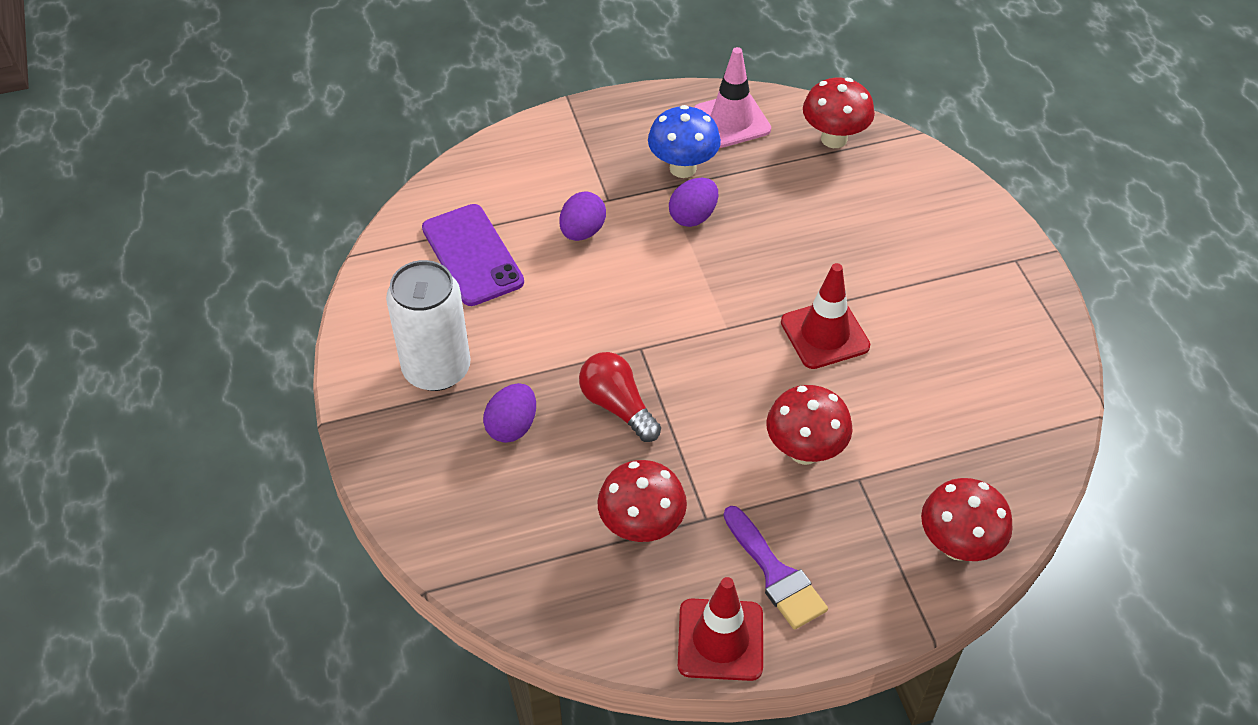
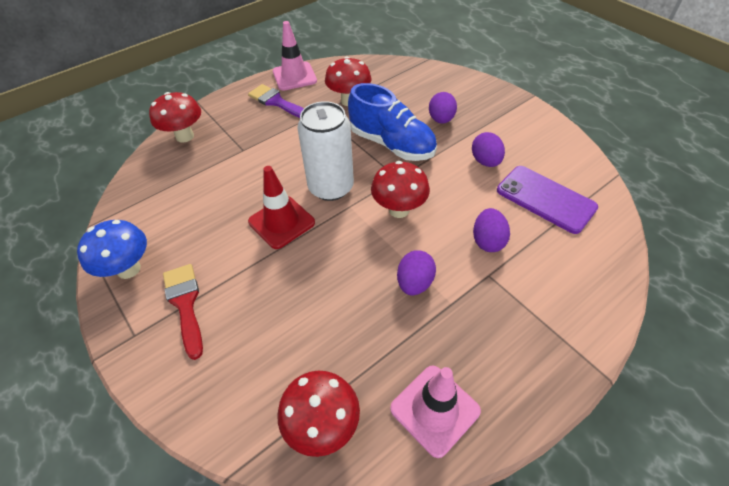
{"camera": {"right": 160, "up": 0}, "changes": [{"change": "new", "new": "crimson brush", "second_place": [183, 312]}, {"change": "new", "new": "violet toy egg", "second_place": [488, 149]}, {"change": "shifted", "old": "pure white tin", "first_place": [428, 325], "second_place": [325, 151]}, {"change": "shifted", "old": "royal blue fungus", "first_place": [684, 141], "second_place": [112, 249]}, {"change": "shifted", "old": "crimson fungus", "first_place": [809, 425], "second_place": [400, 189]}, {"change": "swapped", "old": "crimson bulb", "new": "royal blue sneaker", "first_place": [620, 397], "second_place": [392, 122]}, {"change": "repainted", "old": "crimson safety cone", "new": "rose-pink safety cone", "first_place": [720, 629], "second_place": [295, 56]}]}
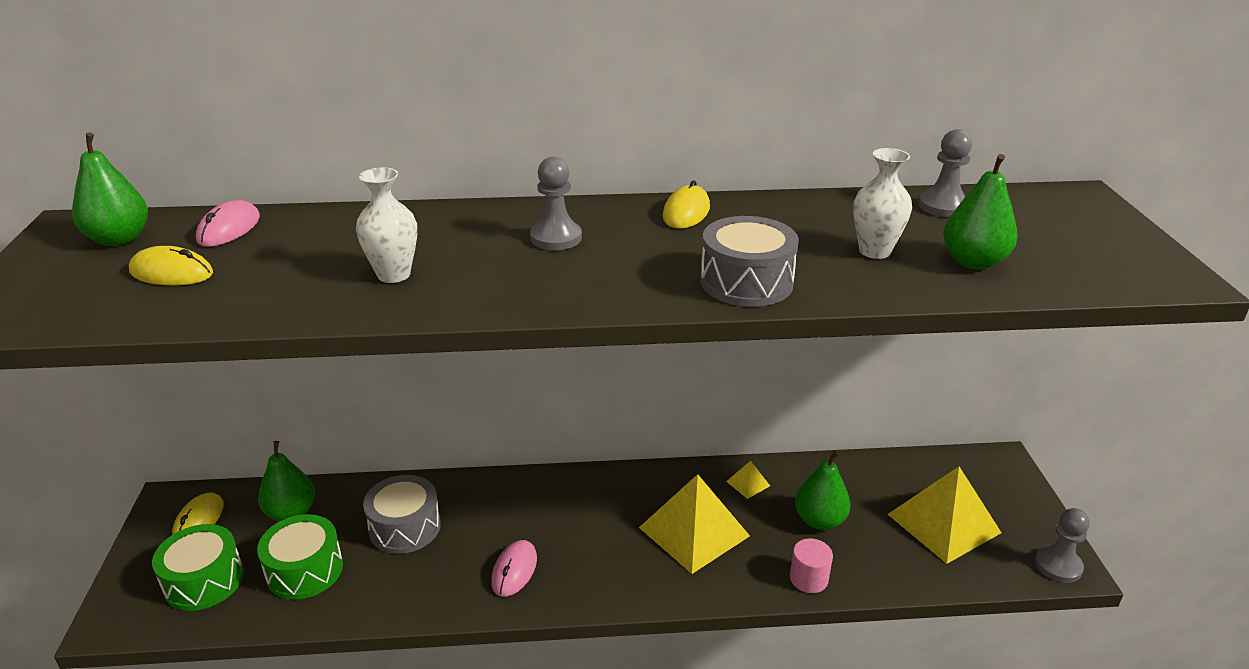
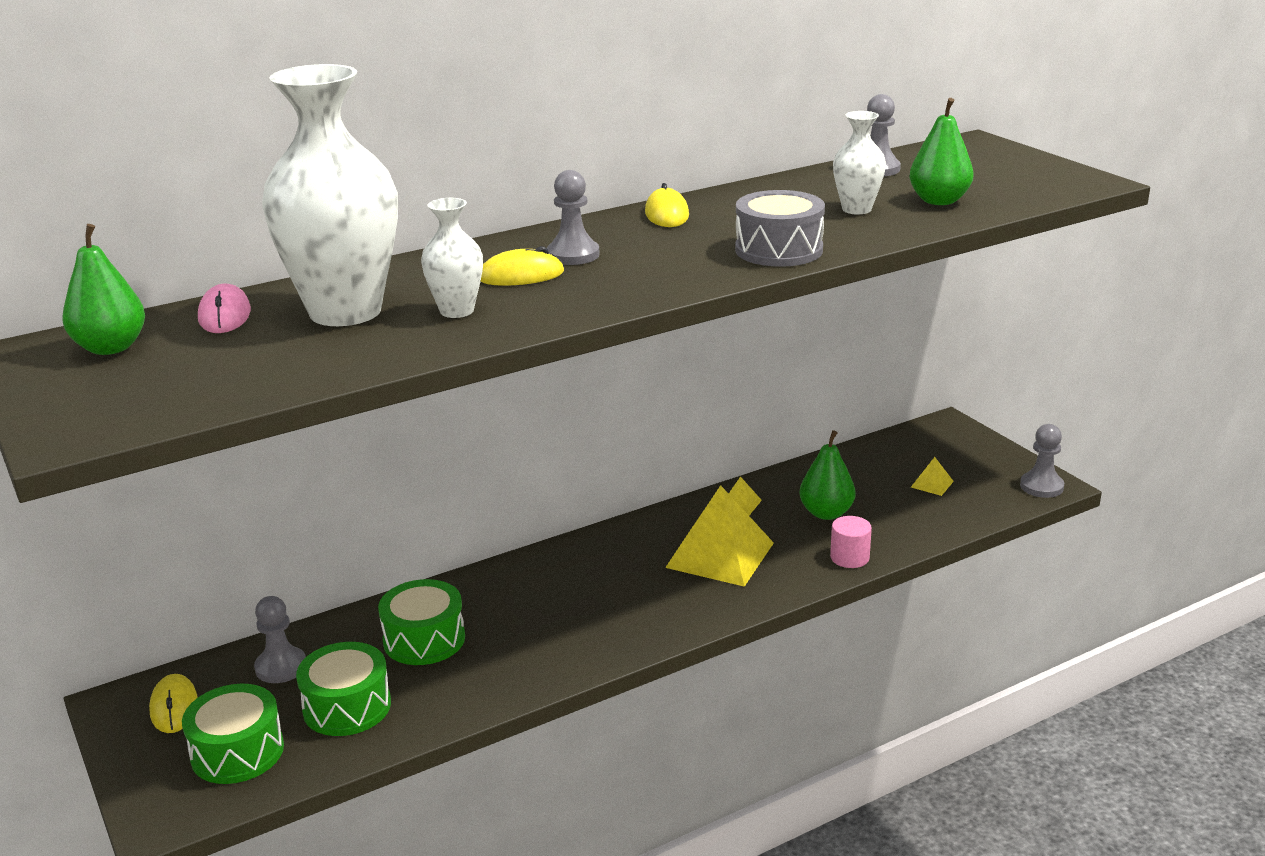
{"camera": {"right": -25, "up": -5}, "changes": [{"change": "gone", "old": "rose-pink computer mouse", "first_place": [514, 568]}, {"change": "new", "new": "pure white tall vase", "second_place": [330, 195]}, {"change": "shifted", "old": "golden computer mouse", "first_place": [171, 265], "second_place": [522, 266]}, {"change": "swapped", "old": "leaf-green pear", "new": "ash-grey chess pawn", "first_place": [286, 481], "second_place": [280, 639]}, {"change": "repainted", "old": "ash-grey toy drum", "new": "leaf-green toy drum", "first_place": [402, 514], "second_place": [421, 622]}, {"change": "scaled", "old": "golden solid pyramid", "first_place": [945, 515], "second_place": [932, 476], "factor": 0.42}]}
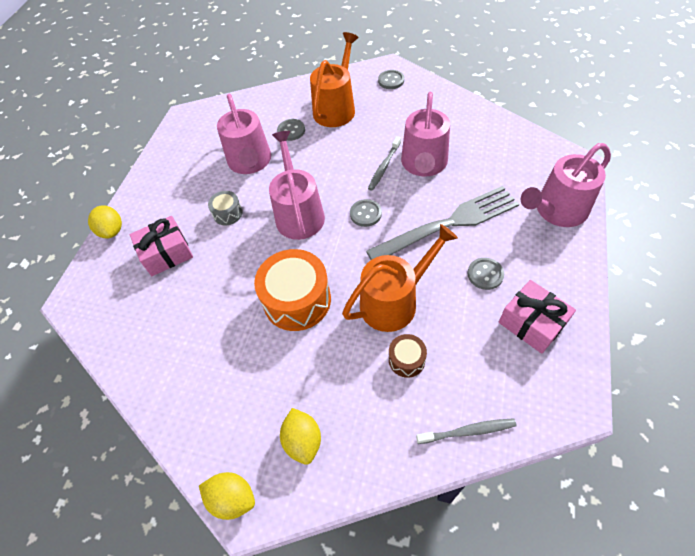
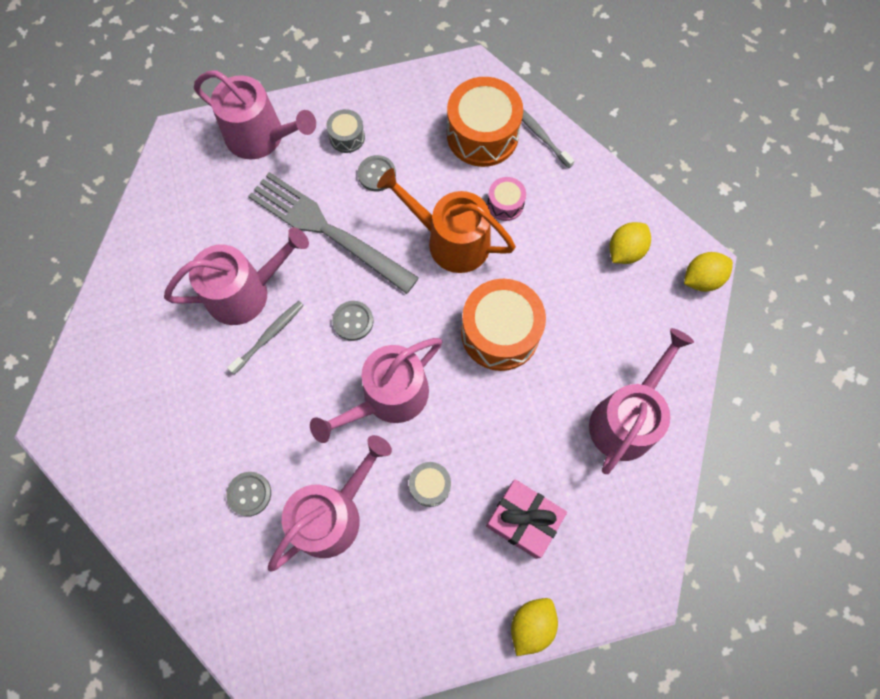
{"camera": {"right": -125, "up": 15}, "changes": [{"change": "gone", "old": "bright orange watering pot", "first_place": [334, 79]}, {"change": "gone", "old": "ash-grey shirt button", "first_place": [391, 79]}, {"change": "gone", "old": "rose-pink gift", "first_place": [537, 317]}, {"change": "new", "new": "ash-grey toy drum", "second_place": [345, 131]}, {"change": "new", "new": "bright orange toy drum", "second_place": [485, 122]}, {"change": "new", "new": "rose-pink watering pot", "second_place": [641, 401]}, {"change": "repainted", "old": "dark brown toy drum", "new": "rose-pink toy drum", "first_place": [408, 356], "second_place": [506, 199]}, {"change": "rotated", "old": "golden toy lemon", "first_place": [227, 496], "second_place": [708, 272], "degrees": 75}, {"change": "rotated", "old": "ash-grey toothbrush", "first_place": [384, 163], "second_place": [265, 338], "degrees": -45}]}
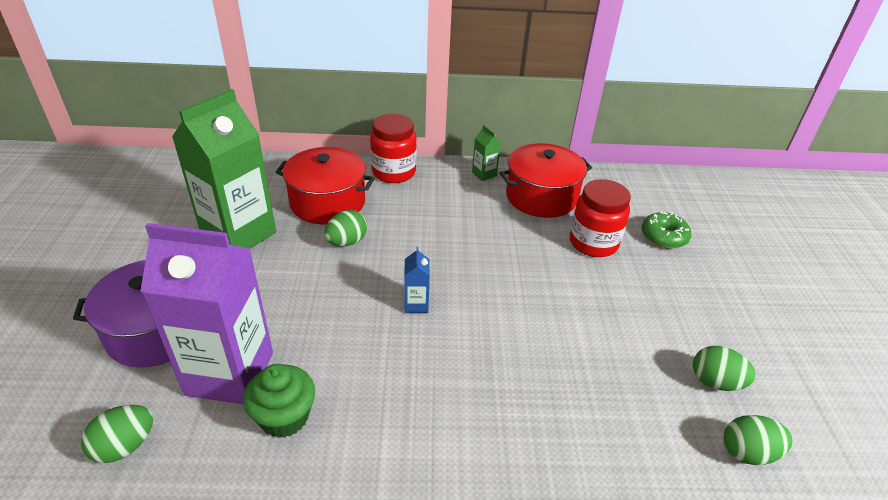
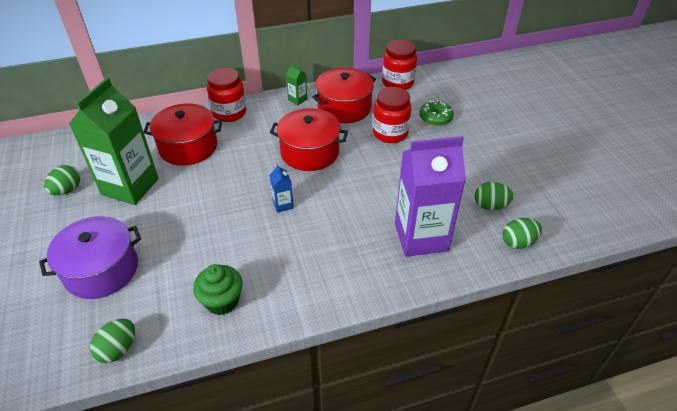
{"camera": {"right": -15, "up": 5}, "changes": [{"change": "new", "new": "crimson cooking pot", "second_place": [309, 139]}, {"change": "new", "new": "crimson preserve jar", "second_place": [399, 65]}, {"change": "shifted", "old": "violet milk carton", "first_place": [206, 313], "second_place": [430, 196]}, {"change": "shifted", "old": "leaf-green toy egg", "first_place": [345, 228], "second_place": [62, 180]}]}
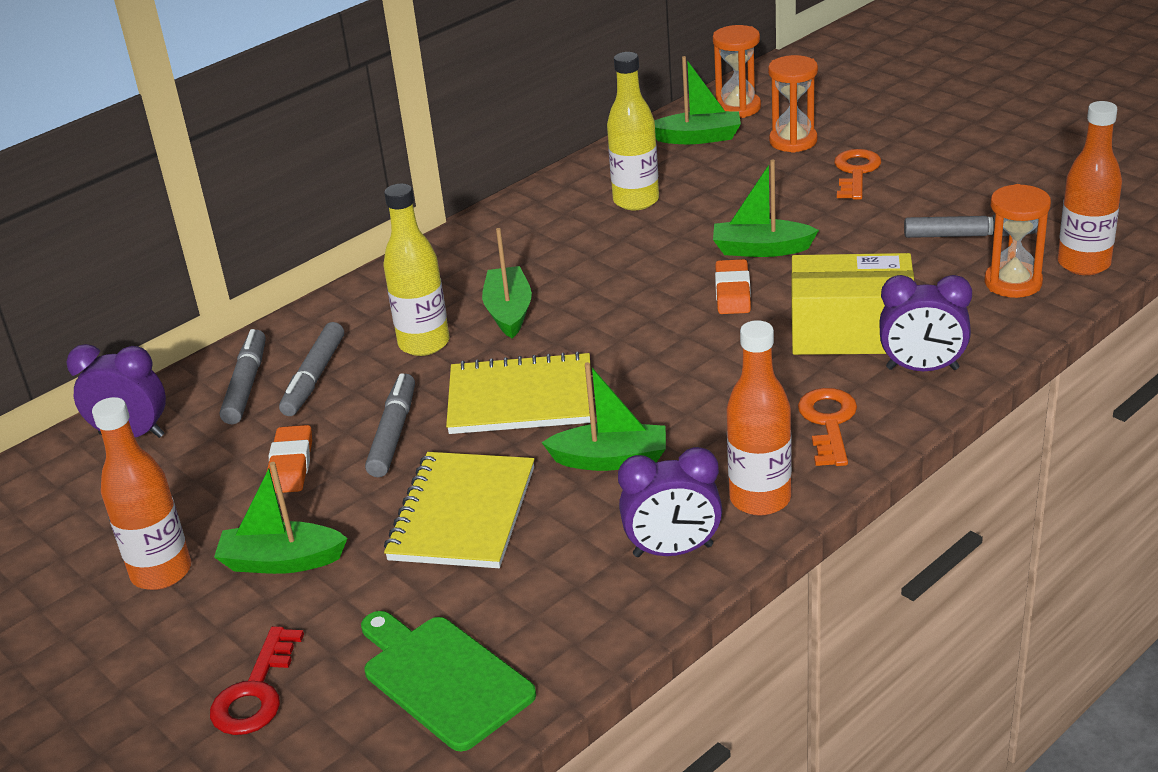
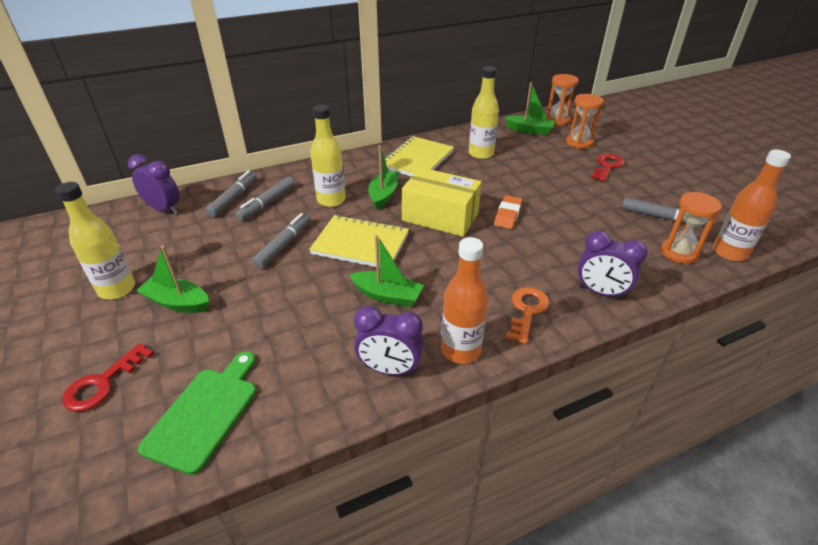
{"camera": {"right": 15, "up": 5}, "changes": [{"change": "gone", "old": "bright orange gum eraser", "first_place": [289, 459]}, {"change": "gone", "old": "leaf-green sailboat", "first_place": [766, 208]}, {"change": "shifted", "old": "golden exercise book", "first_place": [459, 510], "second_place": [419, 156]}, {"change": "shifted", "old": "golden parcel", "first_place": [852, 304], "second_place": [442, 202]}, {"change": "repainted", "old": "bright orange flask", "new": "golden flask", "first_place": [141, 493], "second_place": [95, 240]}, {"change": "repainted", "old": "bright orange latchkey", "new": "crimson latchkey", "first_place": [857, 174], "second_place": [607, 168]}, {"change": "rotated", "old": "leaf-green bread board", "first_place": [448, 681], "second_place": [197, 413], "degrees": 45}]}
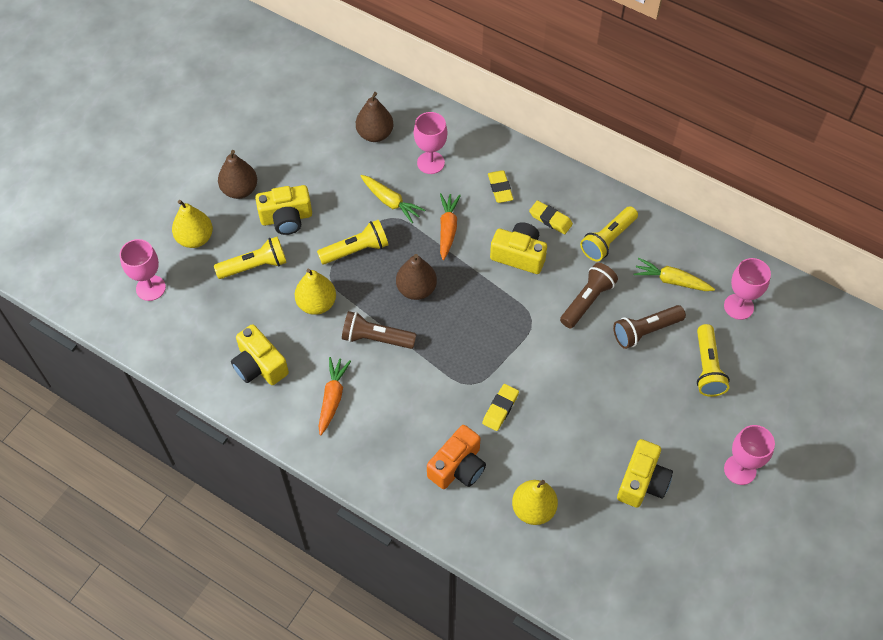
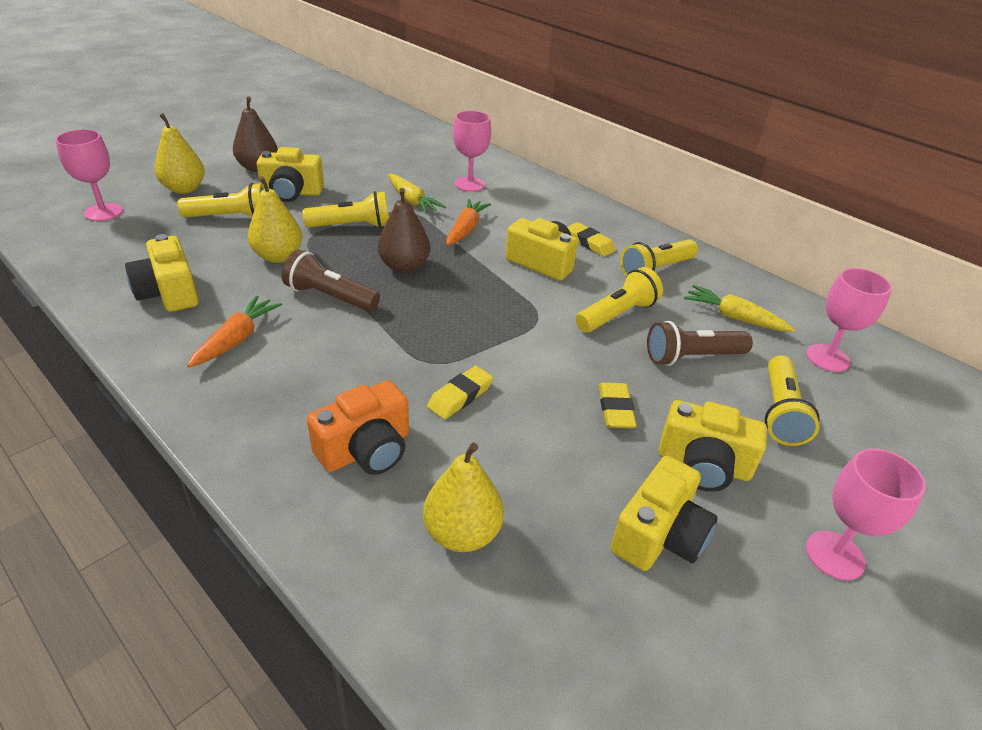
{"camera": {"right": 10, "up": -20}, "changes": [{"change": "gone", "old": "dark brown pear", "first_place": [374, 117]}, {"change": "new", "new": "golden compact camera", "second_place": [713, 446]}, {"change": "shifted", "old": "golden gum eraser", "first_place": [500, 186], "second_place": [618, 405]}, {"change": "repainted", "old": "dark brown flashlight", "new": "golden flashlight", "first_place": [589, 295], "second_place": [619, 300]}]}
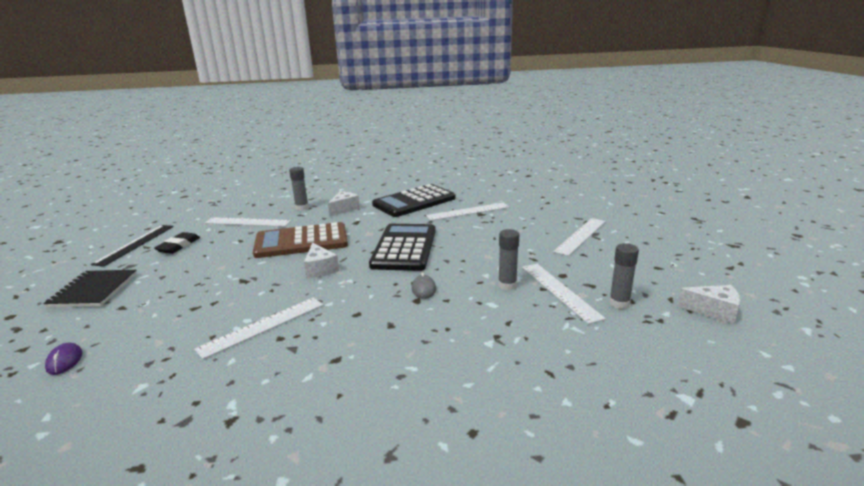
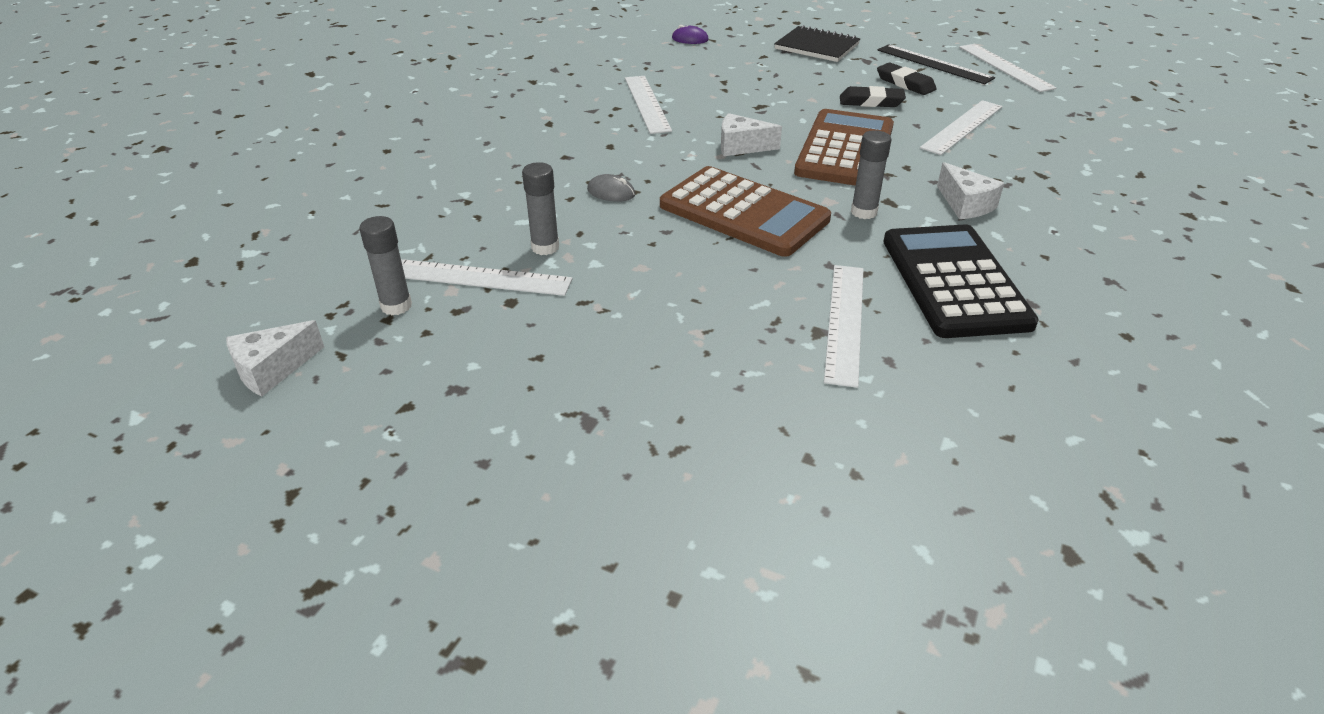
{"camera": {"right": 120, "up": 15}, "changes": [{"change": "new", "new": "black gum eraser", "second_place": [873, 96]}, {"change": "shifted", "old": "ash-grey glue", "first_place": [299, 188], "second_place": [871, 174]}, {"change": "shifted", "old": "pure white ruler", "first_place": [579, 237], "second_place": [1007, 68]}, {"change": "repainted", "old": "black adding machine", "new": "dark brown adding machine", "first_place": [402, 247], "second_place": [745, 211]}]}
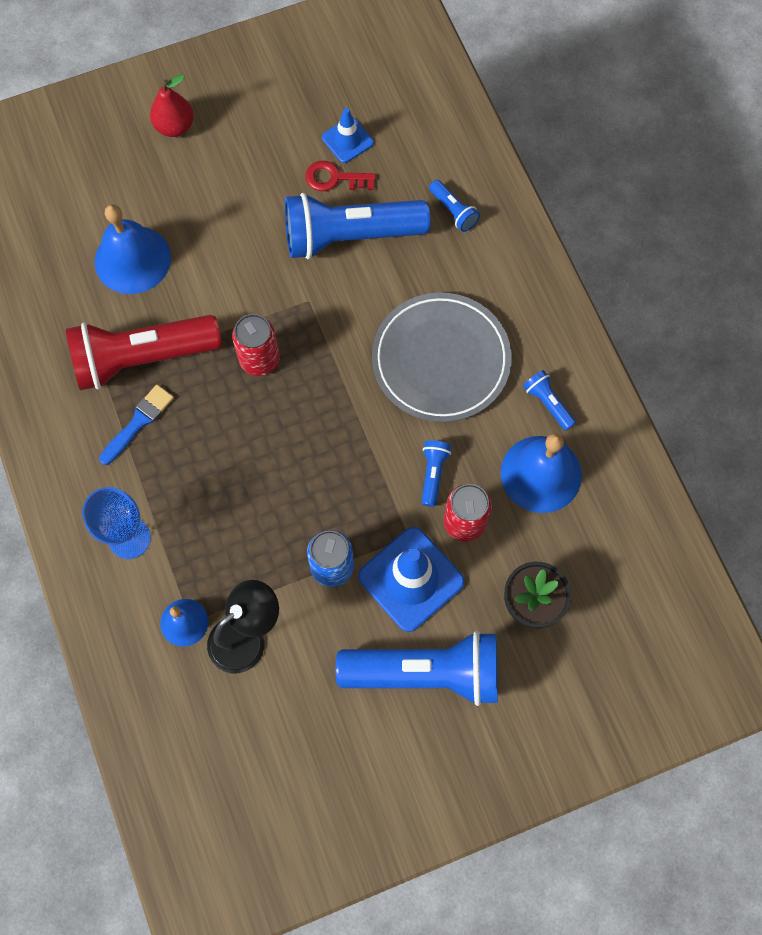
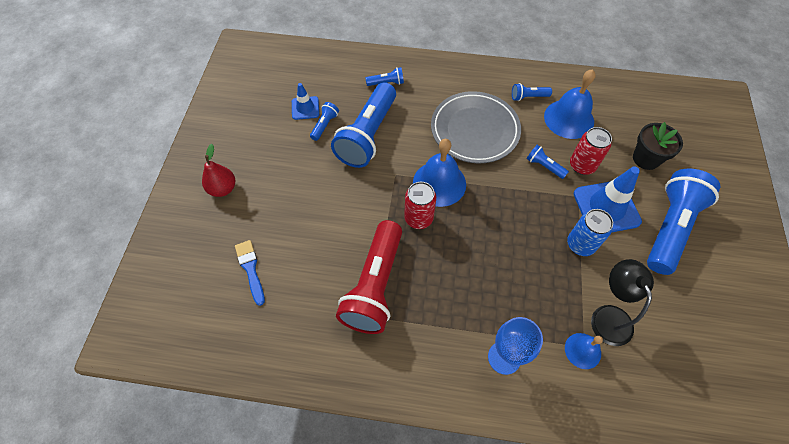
{"camera": {"right": -60, "up": -10}, "changes": [{"change": "shifted", "old": "royal blue hand bell", "first_place": [133, 249], "second_place": [439, 173]}, {"change": "shifted", "old": "royal blue brush", "first_place": [136, 425], "second_place": [250, 273]}, {"change": "swapped", "old": "crimson latchkey", "new": "royal blue flashlight", "first_place": [340, 176], "second_place": [324, 121]}]}
